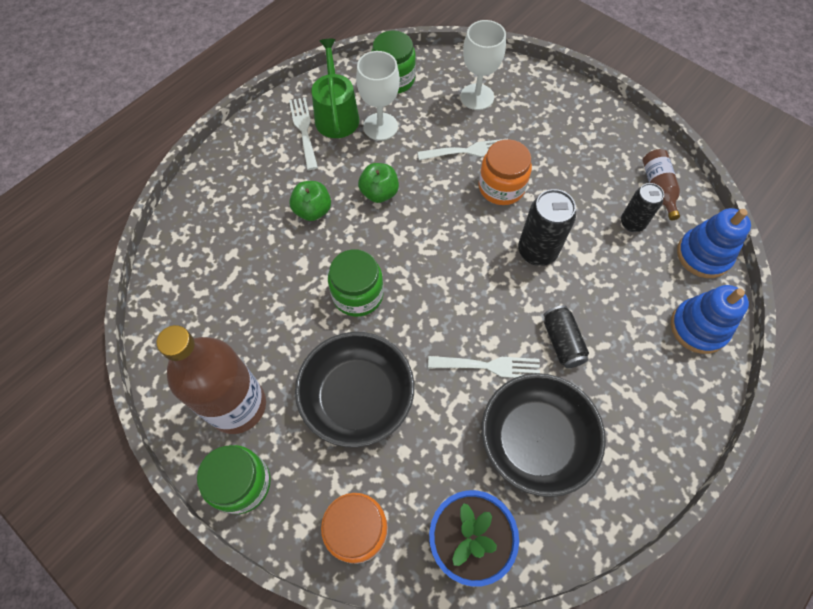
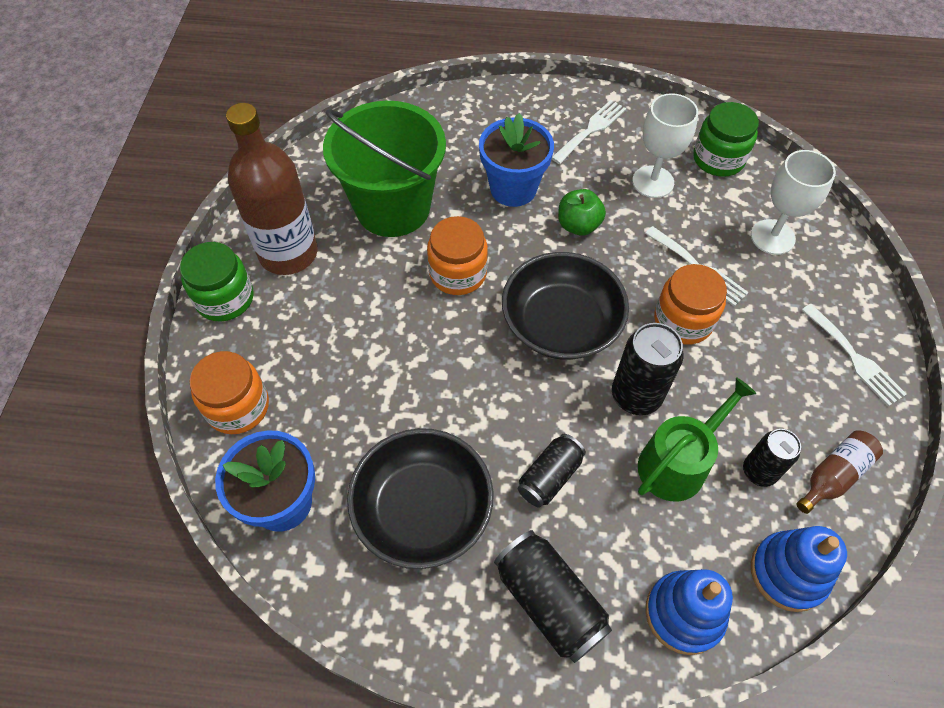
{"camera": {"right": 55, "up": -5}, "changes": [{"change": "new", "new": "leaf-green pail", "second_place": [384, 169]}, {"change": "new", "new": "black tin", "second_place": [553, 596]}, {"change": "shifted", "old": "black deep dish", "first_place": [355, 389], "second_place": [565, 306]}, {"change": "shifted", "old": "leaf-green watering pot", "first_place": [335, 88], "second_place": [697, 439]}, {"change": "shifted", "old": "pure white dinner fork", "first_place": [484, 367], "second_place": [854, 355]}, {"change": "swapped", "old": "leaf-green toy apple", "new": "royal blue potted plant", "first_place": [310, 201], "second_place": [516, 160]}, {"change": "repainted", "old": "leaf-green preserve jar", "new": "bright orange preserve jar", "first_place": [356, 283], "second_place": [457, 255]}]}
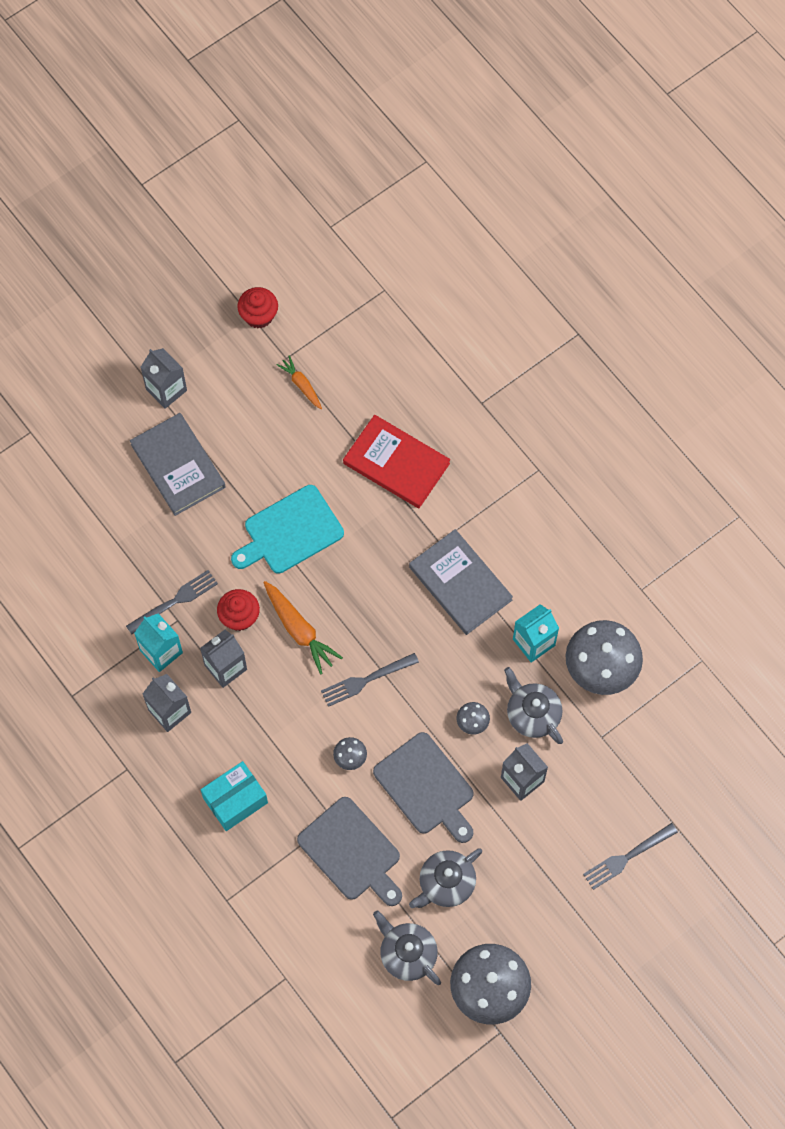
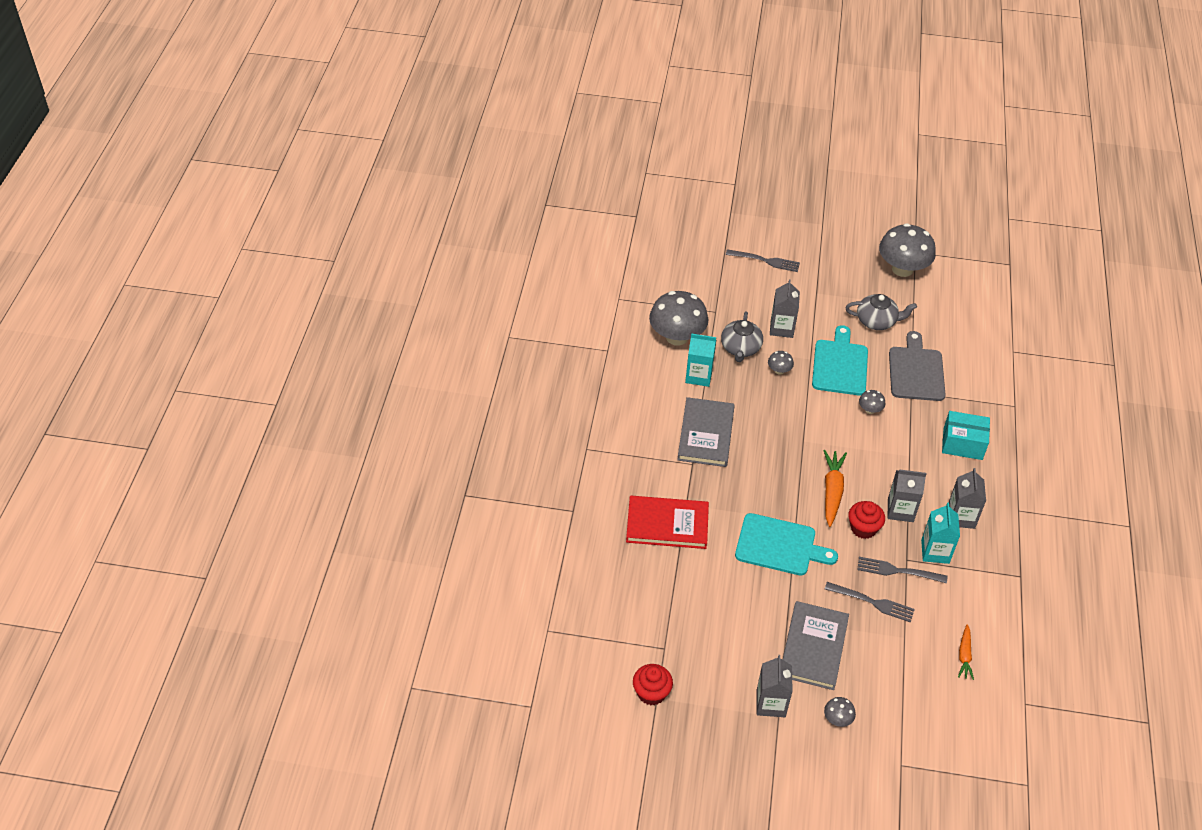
{"camera": {"right": -135, "up": -20}, "changes": [{"change": "gone", "old": "ash-grey china teapot", "first_place": [407, 947]}, {"change": "new", "new": "ash-grey fungus", "second_place": [840, 712]}, {"change": "shifted", "old": "bright orange carrot", "first_place": [299, 382], "second_place": [966, 652]}, {"change": "shifted", "old": "ash-grey dinner fork", "first_place": [370, 680], "second_place": [870, 602]}, {"change": "repainted", "old": "ash-grey bread board", "new": "aqua bread board", "first_place": [423, 787], "second_place": [840, 360]}, {"change": "rotated", "old": "crimson hardcover", "first_place": [396, 461], "second_place": [667, 522], "degrees": -75}]}
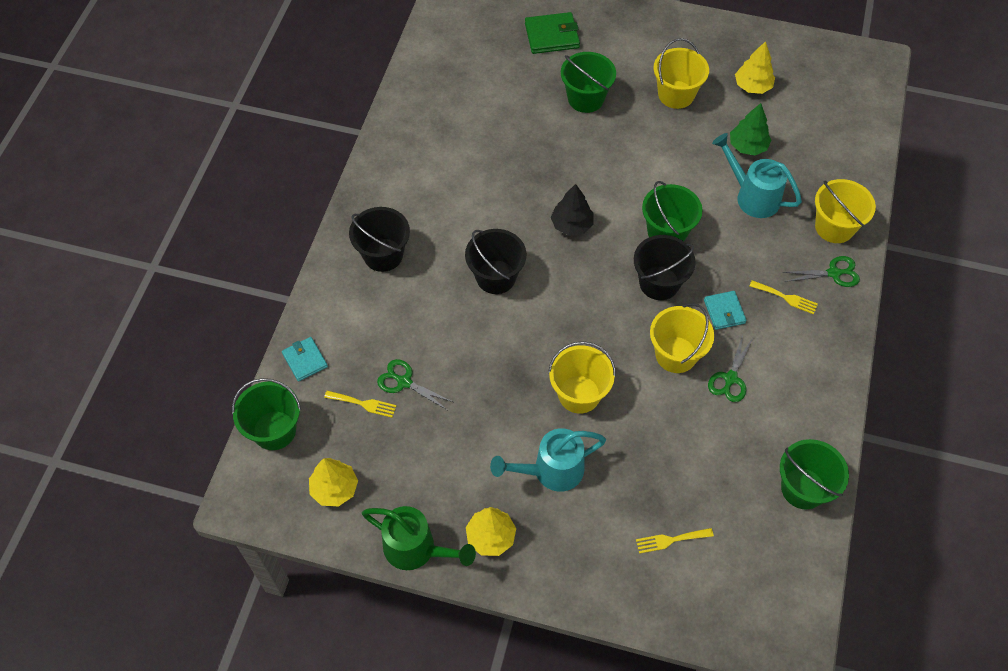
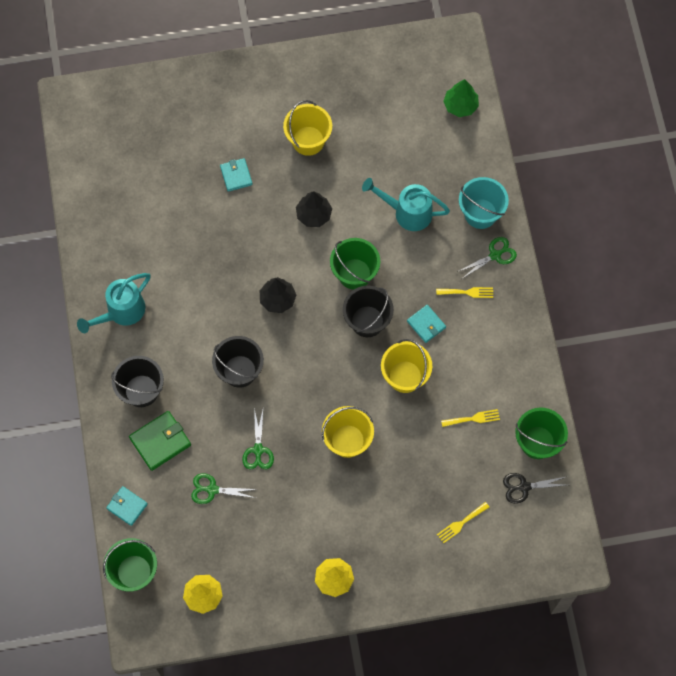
{"camera": {"right": -25, "up": 10}, "changes": [{"change": "gone", "old": "leaf-green watering pot", "first_place": [419, 538]}, {"change": "gone", "old": "golden toy tree", "first_place": [755, 67]}, {"change": "new", "new": "black toy tree", "second_place": [314, 209]}, {"change": "new", "new": "black shears", "second_place": [535, 488]}, {"change": "shifted", "old": "golden dinner fork", "first_place": [360, 404], "second_place": [470, 418]}, {"change": "shifted", "old": "aqua watering pot", "first_place": [548, 460], "second_place": [114, 303]}, {"change": "shifted", "old": "leaf-green billfold", "first_place": [552, 33], "second_place": [160, 441]}, {"change": "shifted", "old": "leaf-green shears", "first_place": [730, 368], "second_place": [258, 439]}, {"change": "shifted", "old": "leaf-green toy tree", "first_place": [750, 129], "second_place": [461, 98]}, {"change": "swapped", "old": "leaf-green pail", "new": "aqua billfold", "first_place": [588, 82], "second_place": [236, 175]}, {"change": "repainted", "old": "golden pail", "new": "aqua pail", "first_place": [845, 211], "second_place": [484, 203]}]}
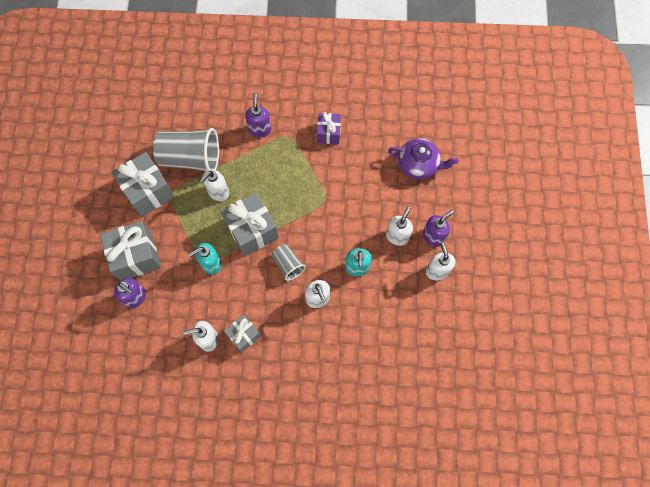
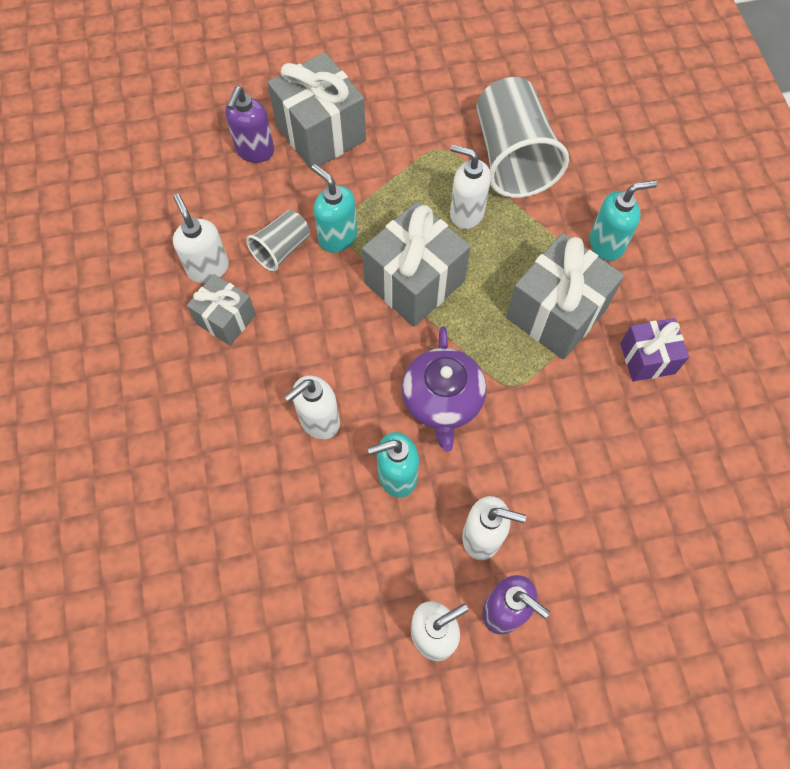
{"camera": {"right": 75, "up": -5}, "changes": [{"change": "shifted", "old": "ash-grey gift", "first_place": [143, 184], "second_place": [565, 296]}, {"change": "shifted", "old": "ash-grey beaker", "first_place": [289, 262], "second_place": [278, 241]}, {"change": "shifted", "old": "violet china teapot", "first_place": [423, 158], "second_place": [444, 389]}, {"change": "repainted", "old": "violet soap pump", "new": "aqua soap pump", "first_place": [258, 115], "second_place": [623, 220]}]}
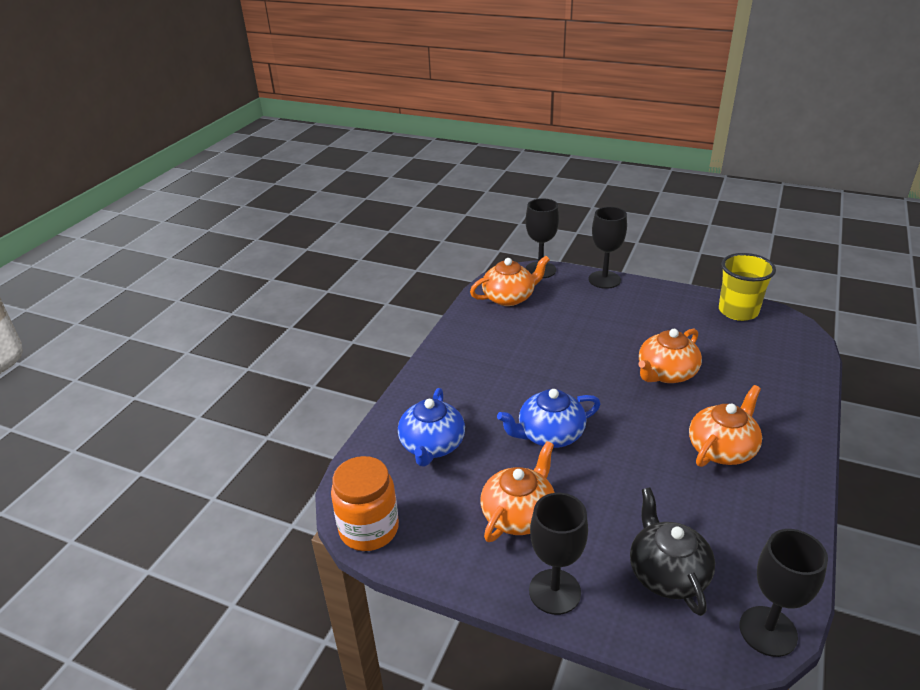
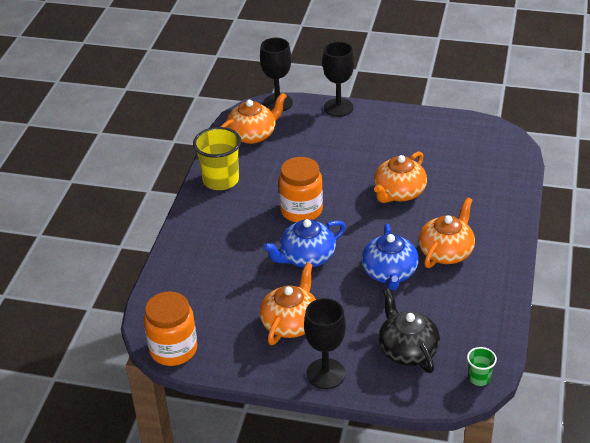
{"camera": {"right": -10, "up": 5}, "changes": [{"change": "new", "new": "bright orange preserve jar", "second_place": [301, 189]}, {"change": "shifted", "old": "royal blue china teapot", "first_place": [431, 427], "second_place": [390, 257]}, {"change": "shifted", "old": "golden beaker", "first_place": [747, 287], "second_place": [217, 158]}, {"change": "swapped", "old": "black wine glass", "new": "leaf-green beaker", "first_place": [783, 593], "second_place": [482, 366]}]}
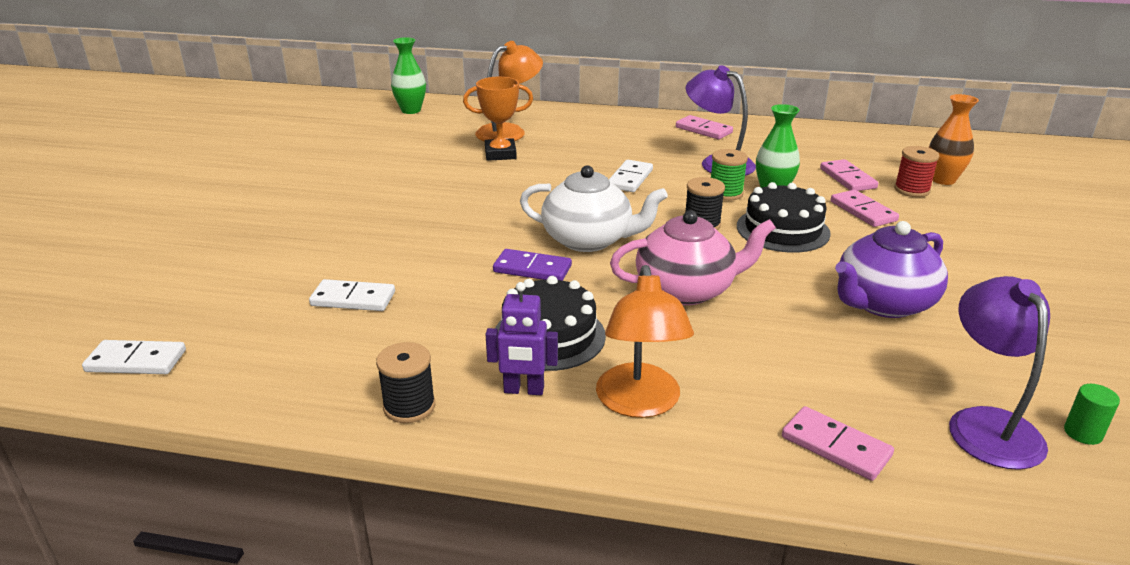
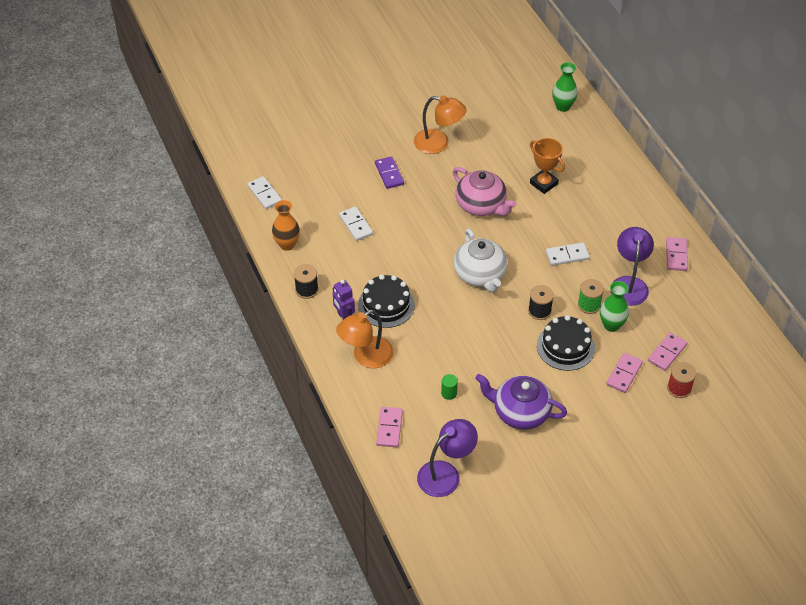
{"camera": {"right": 55, "up": 20}, "changes": [{"change": "shifted", "old": "bright orange lamp", "first_place": [509, 91], "second_place": [440, 124]}, {"change": "shifted", "old": "violet domino tile", "first_place": [532, 265], "second_place": [389, 172]}, {"change": "shifted", "old": "rose-pink china teapot", "first_place": [693, 257], "second_place": [484, 191]}, {"change": "shifted", "old": "bright orange tall vase", "first_place": [954, 139], "second_place": [286, 225]}, {"change": "shifted", "old": "leaf-green cylinder", "first_place": [1092, 414], "second_place": [449, 387]}]}
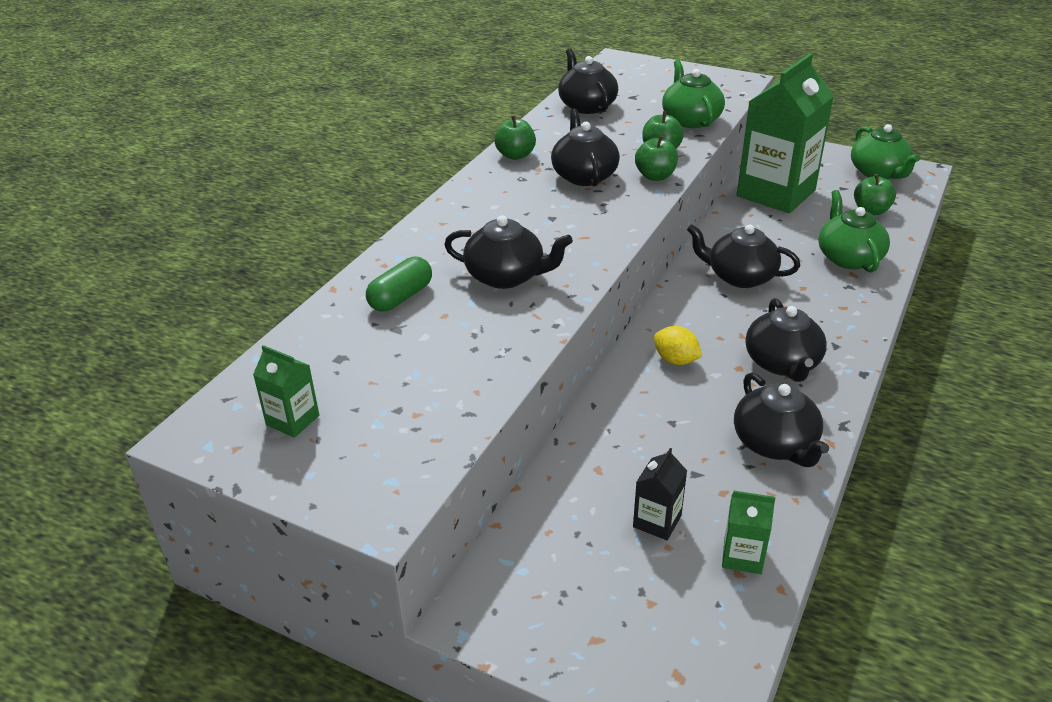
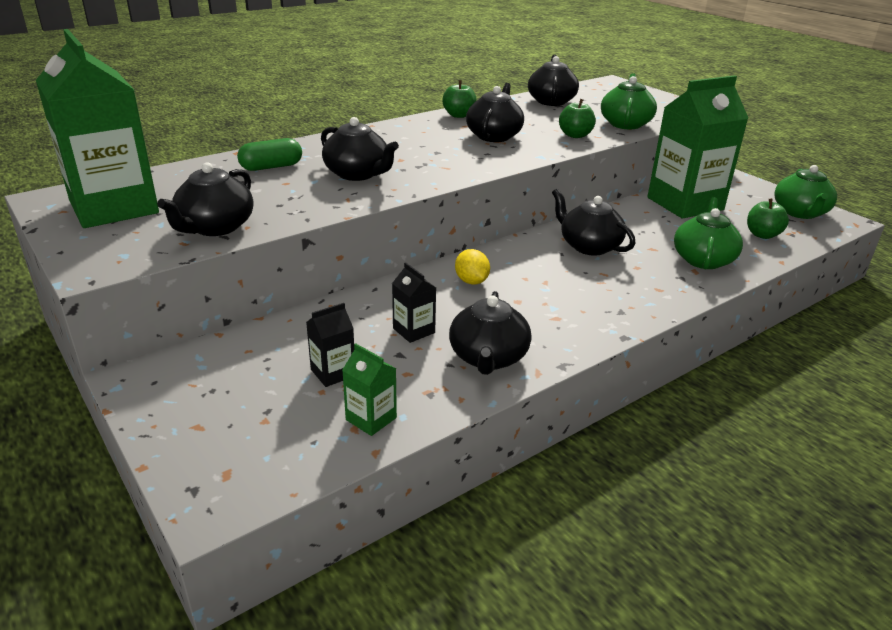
{"camera": {"right": 25, "up": -5}, "changes": [{"change": "gone", "old": "leaf-green toy apple", "first_place": [656, 158]}, {"change": "new", "new": "black milk carton", "second_place": [414, 302]}, {"change": "shifted", "old": "black china teapot", "first_place": [786, 340], "second_place": [205, 199]}, {"change": "scaled", "old": "leaf-green milk carton", "first_place": [286, 391], "second_place": [97, 128], "factor": 2.41}]}
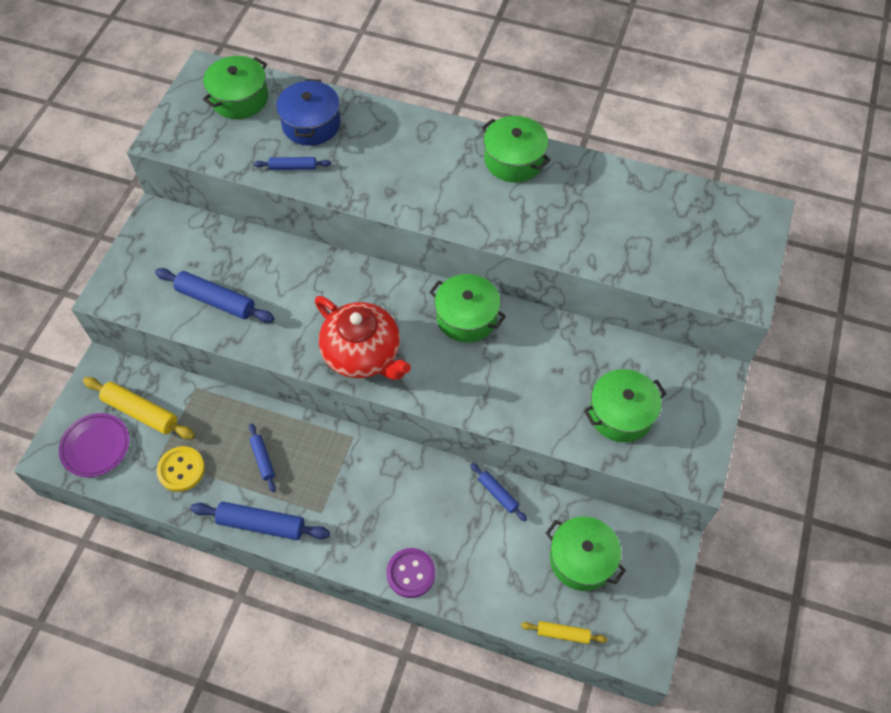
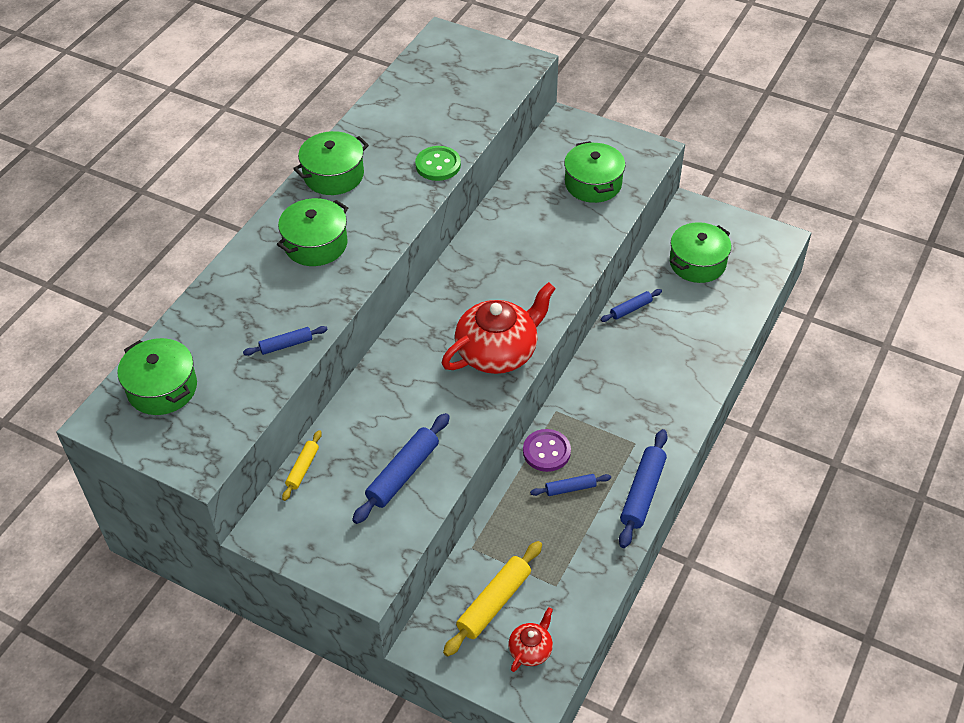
{"camera": {"right": -80, "up": -10}, "changes": [{"change": "gone", "old": "golden shirt button", "first_place": [181, 469]}, {"change": "gone", "old": "royal blue cooking pot", "first_place": [308, 112]}, {"change": "new", "new": "leaf-green shirt button", "second_place": [438, 163]}, {"change": "shifted", "old": "violet shirt button", "first_place": [411, 573], "second_place": [547, 450]}, {"change": "shifted", "old": "leaf-green cooking pot", "first_place": [467, 308], "second_place": [312, 232]}, {"change": "shifted", "old": "golden dough roller", "first_place": [564, 632], "second_place": [302, 465]}, {"change": "swapped", "old": "violet plate", "new": "crimson china teapot", "first_place": [94, 445], "second_place": [531, 639]}, {"change": "rotated", "old": "royal blue dough roller", "first_place": [292, 163], "second_place": [285, 341], "degrees": 60}]}
